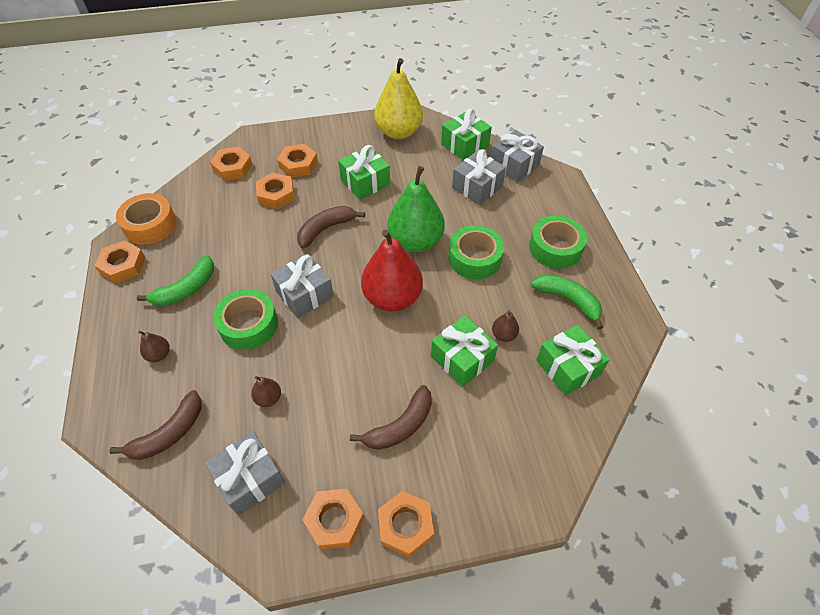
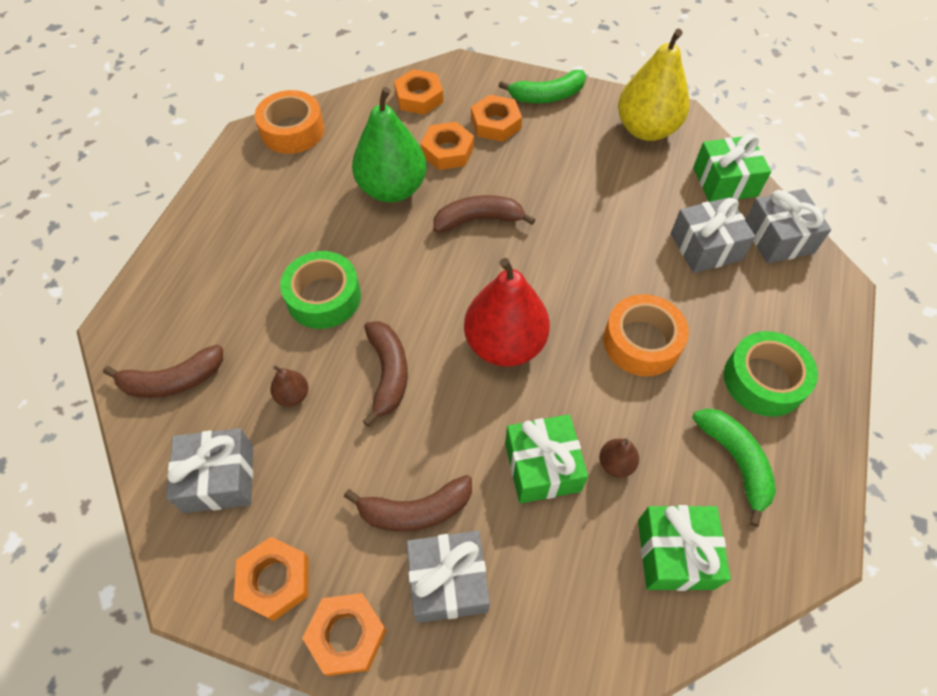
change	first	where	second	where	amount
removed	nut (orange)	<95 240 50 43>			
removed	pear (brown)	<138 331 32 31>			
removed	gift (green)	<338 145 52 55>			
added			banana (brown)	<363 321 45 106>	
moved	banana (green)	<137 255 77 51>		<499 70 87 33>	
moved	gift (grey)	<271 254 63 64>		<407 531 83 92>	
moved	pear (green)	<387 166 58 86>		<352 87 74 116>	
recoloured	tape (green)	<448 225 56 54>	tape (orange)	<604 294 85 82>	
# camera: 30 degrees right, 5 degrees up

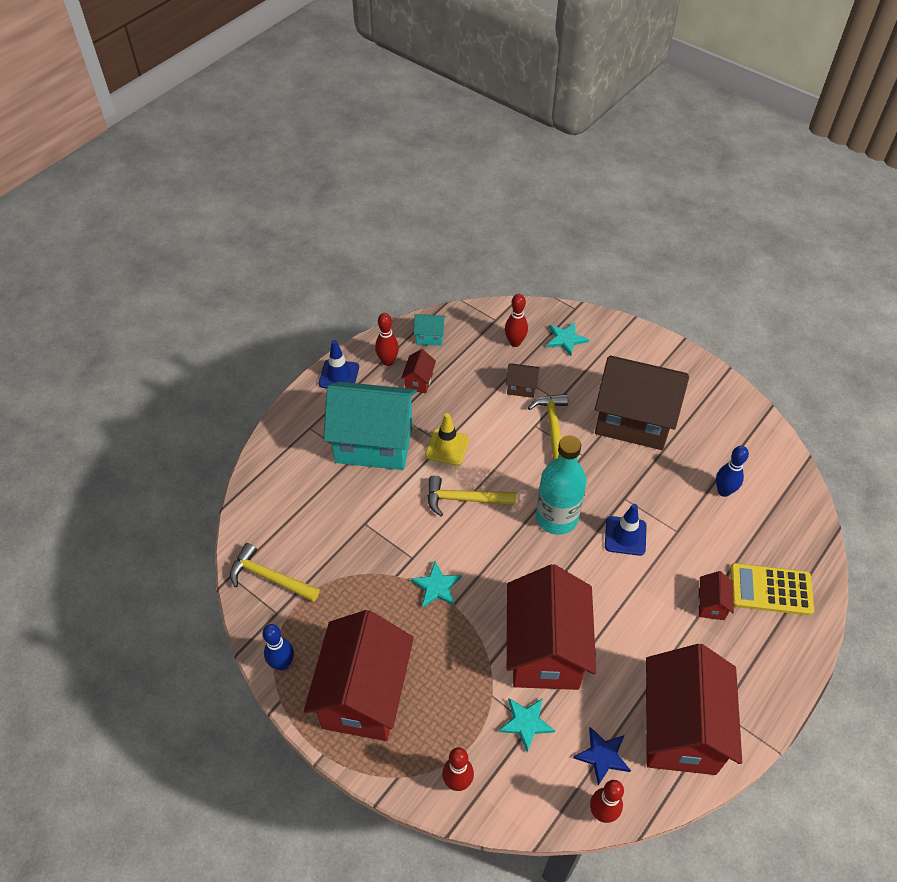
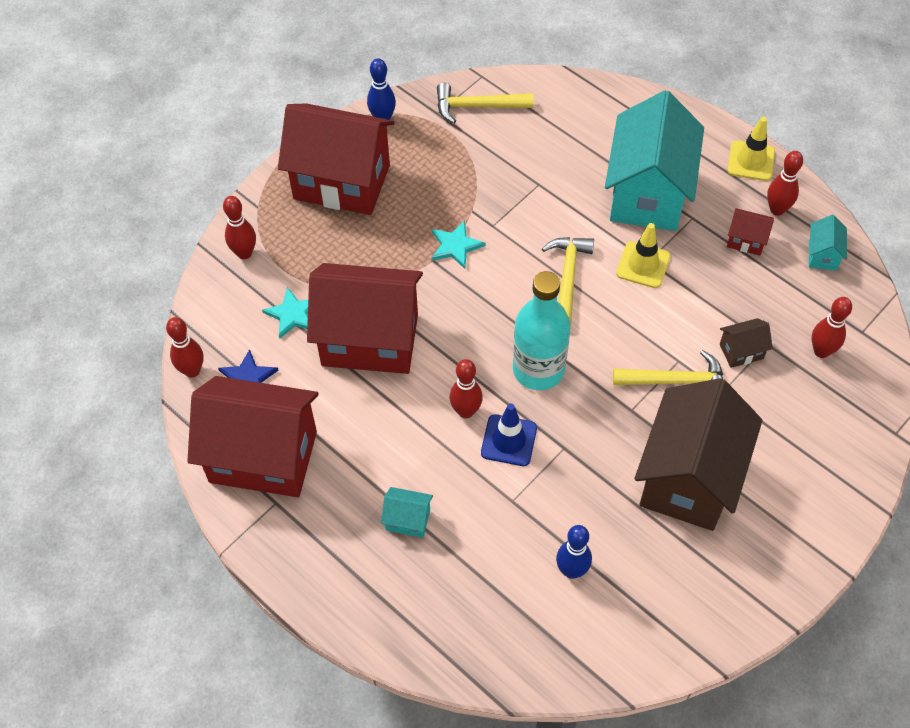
change	first	where	second	where	amount
removed	star (turquoise)	<547 322 42 34>			
removed	calculator (yellow)	<730 563 84 53>			
added			bowling pin (red)	<450 359 33 60>	
recoloured	traffic cone (blue)	<319 340 40 48>	traffic cone (yellow)	<727 117 48 64>	
recoloured	house (red)	<698 571 36 49>	house (turquoise)	<381 487 52 51>	
turned	hammer (yellow)	<230 543 90 59>		<437 83 97 40>	120 degrees counterclockwise
turned	house (brown)	<506 363 34 35>		<720 318 53 50>	60 degrees clockwise
# camera: 95 degrees right, 5 degrees up

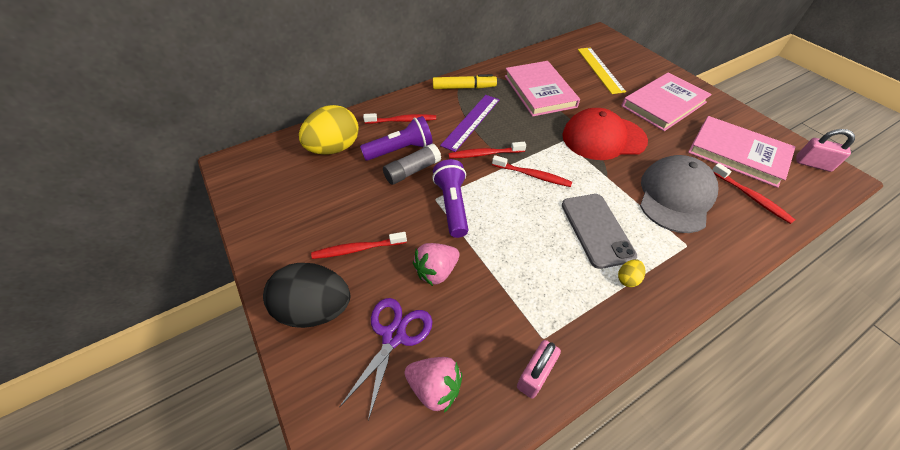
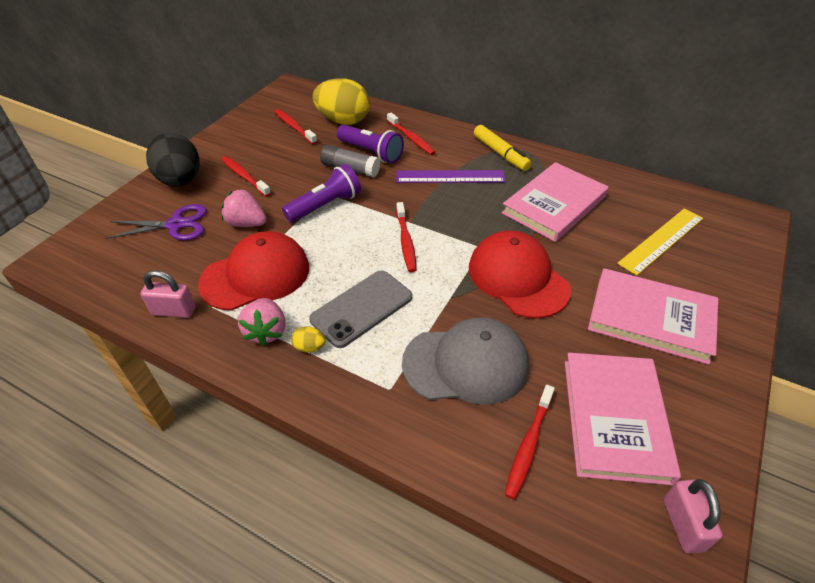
change	first	where	second	where	amount
added			cap (red)	<198 231 111 80>	
moved	strawberry (pink)	<405 357 57 56>		<238 298 48 48>	
moved	toothbrush (red)	<448 142 78 17>		<274 109 43 35>	
# camera: 60 degrees right, 5 degrees down

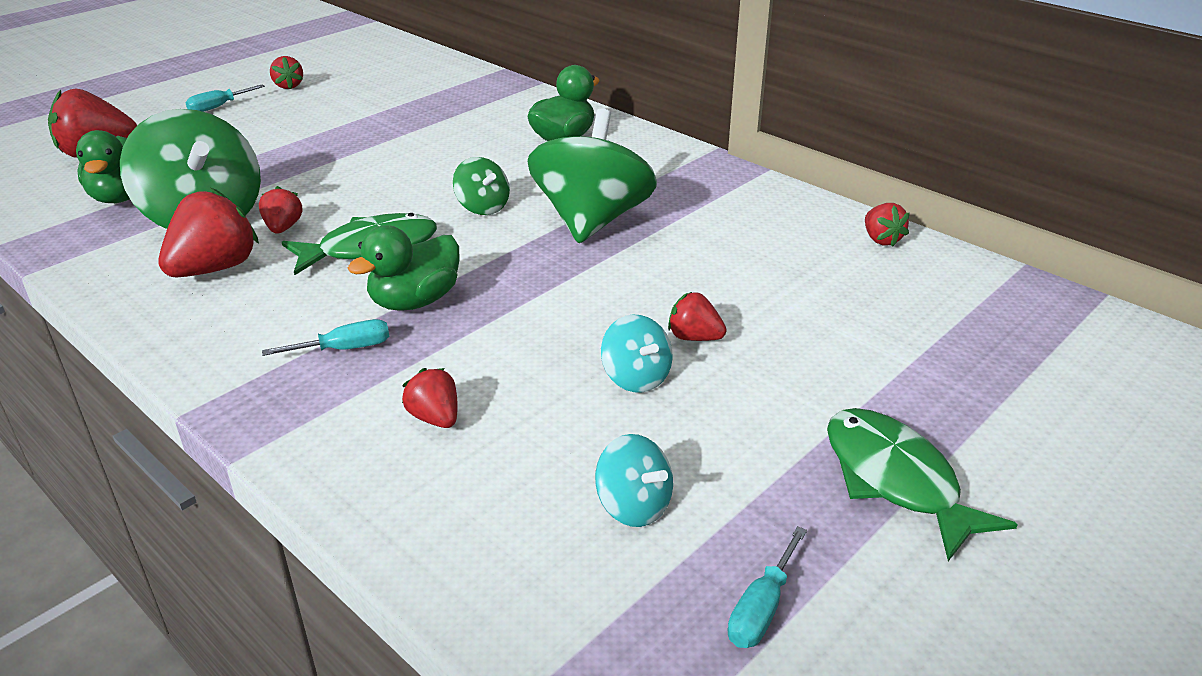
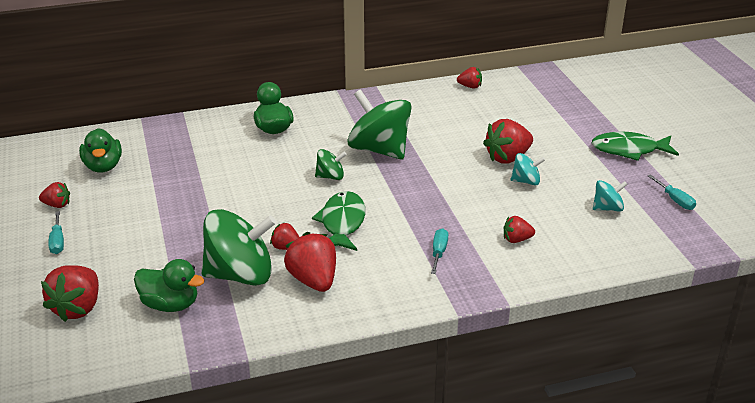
change	first	where	second	where	amount
moved	duck (green)	<348 225 111 85>		<79 128 43 45>	
resized	strawberry (red)	<668 292 59 49>		<483 119 50 45>	x1.83
# camera: 60 degrees left, 0 degrees up

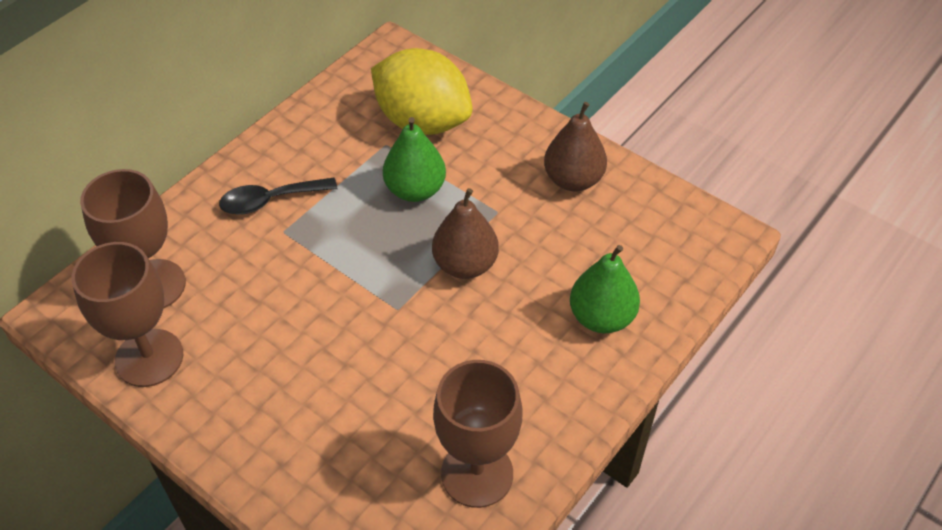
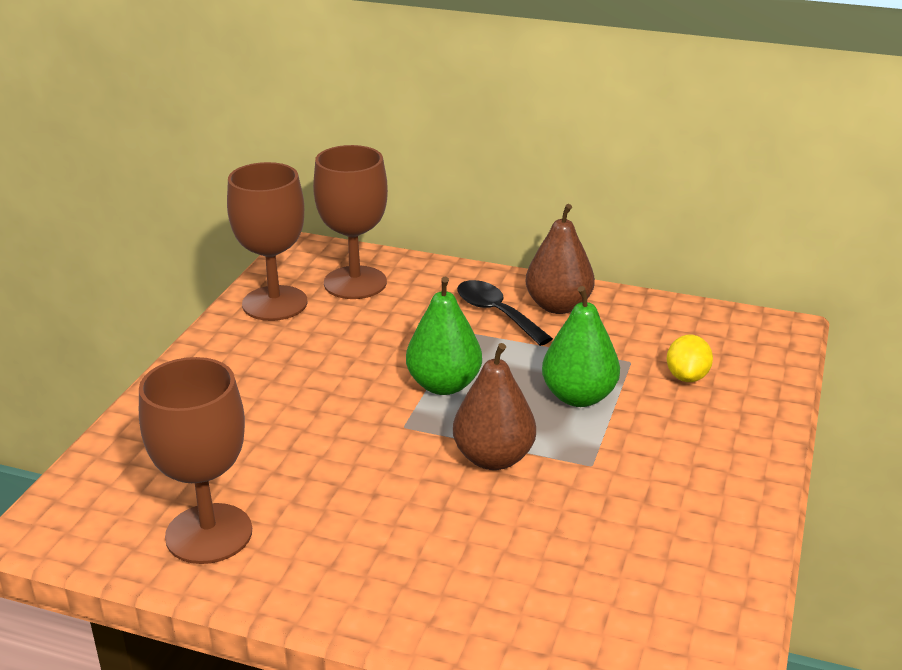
change	first	where	second	where	amount
moved	pear (brown)	<544 102 63 89>		<526 204 69 110>	
moved	pear (green)	<570 245 70 88>		<406 277 76 118>	
resized	lemon (yellow)	<371 48 102 87>		<667 335 46 47>	x0.44
# camera: 70 degrees right, 20 degrees down

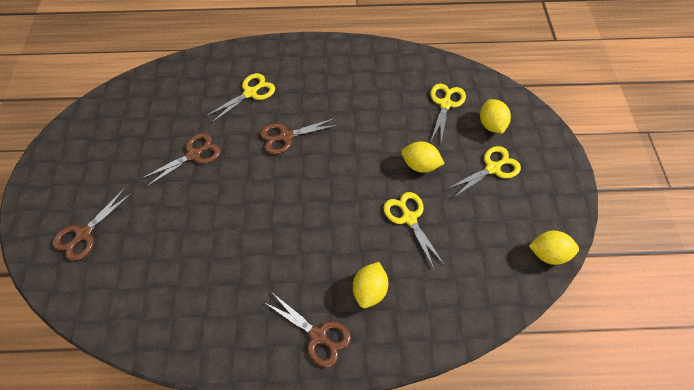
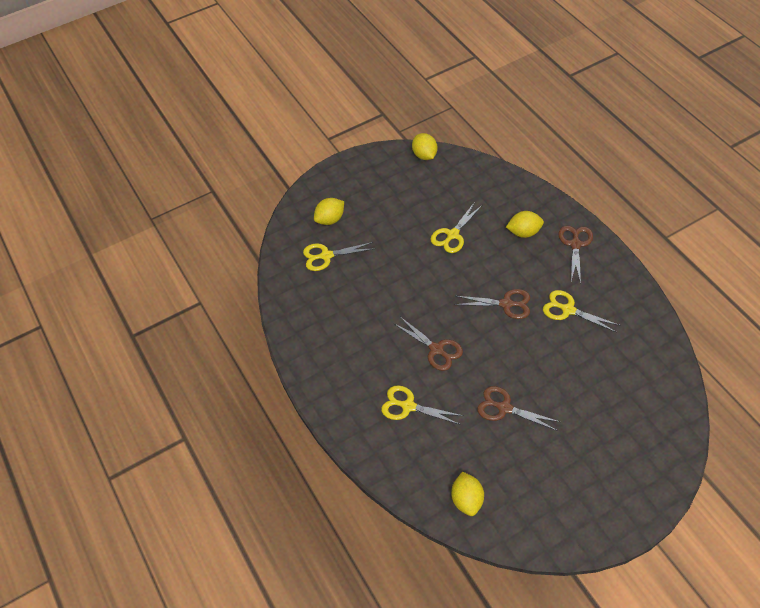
change	first	where	second	where	amount
moved	scissors (brown)	<53 189 79 72>		<455 289 75 30>	
moved	lemon (yellow)	<401 141 44 32>		<451 471 33 45>	
moved	scissors (yellow)	<447 146 74 52>		<543 290 76 43>	
# camera: 115 degrees left, 5 degrees down

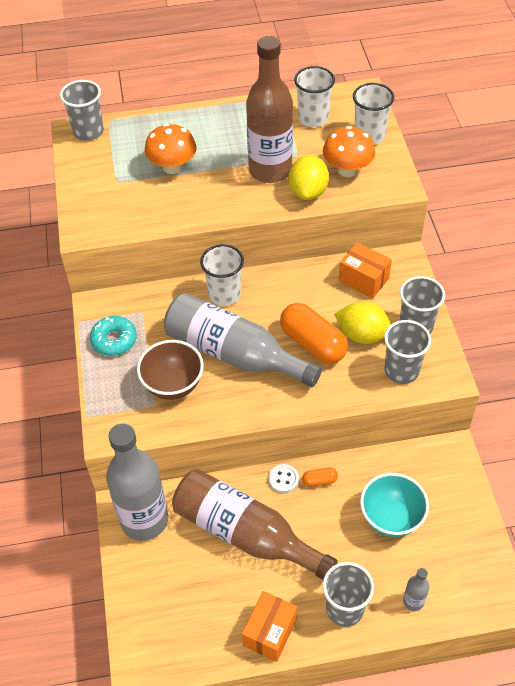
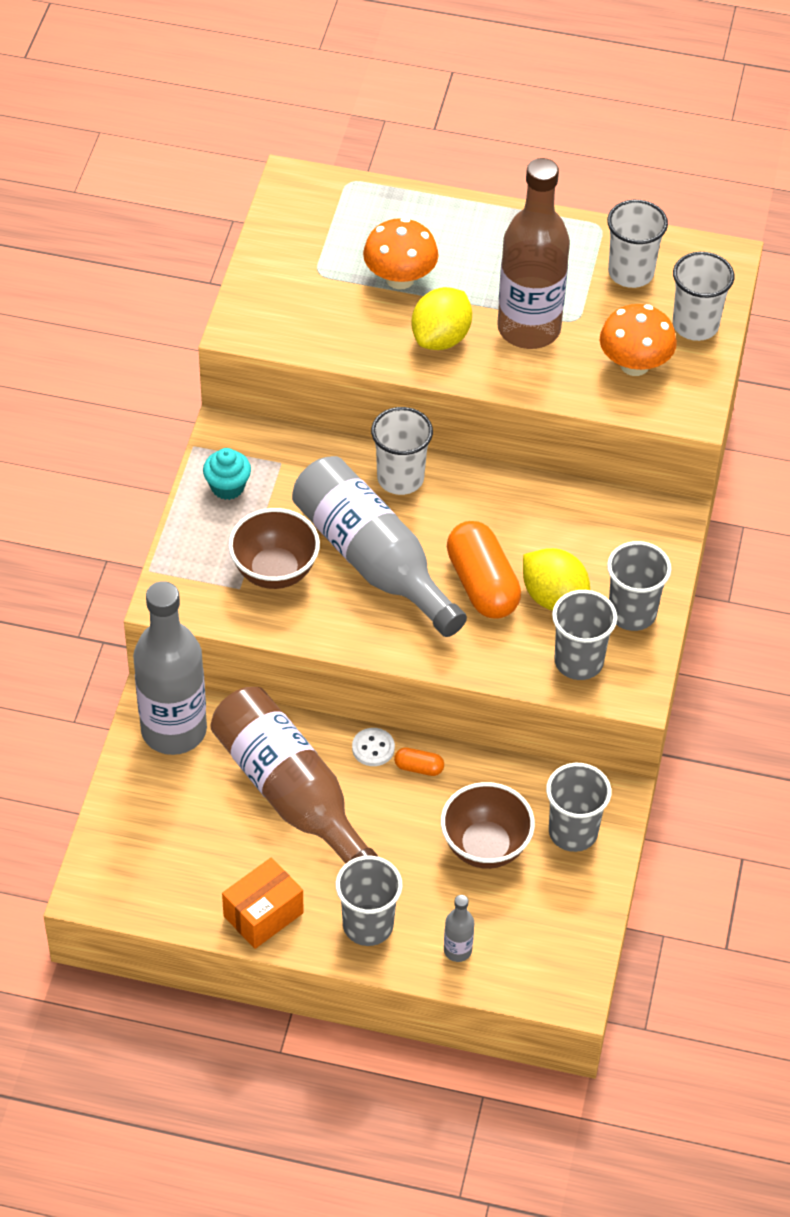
change	first	where	second	where	amount
removed	box (orange)	<339 243 53 55>			
moved	cup (grey)	<60 80 44 61>		<546 763 65 89>	
moved	lemon (yellow)	<288 155 41 45>		<411 287 61 63>	
replaced	donut (turquoise)	<90 316 47 40>	cupcake (turquoise)	<203 448 48 52>	
recoloured	bowl (turquoise)	<360 473 69 64>	bowl (brown)	<441 782 94 87>	
# camera: 20 degrees right, 0 degrees up

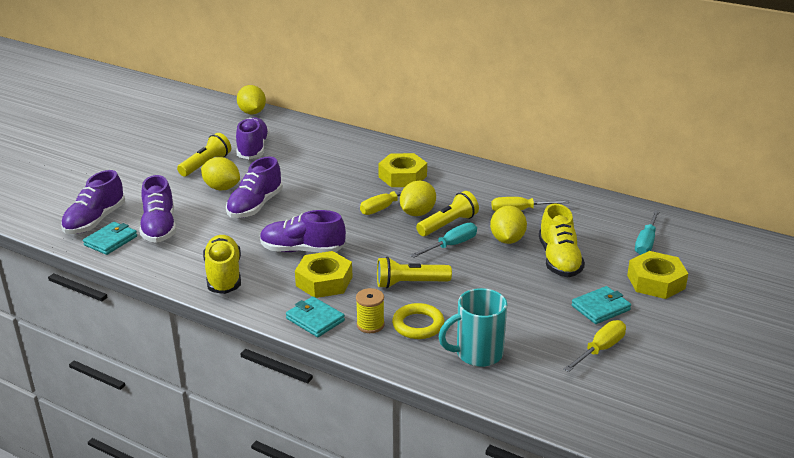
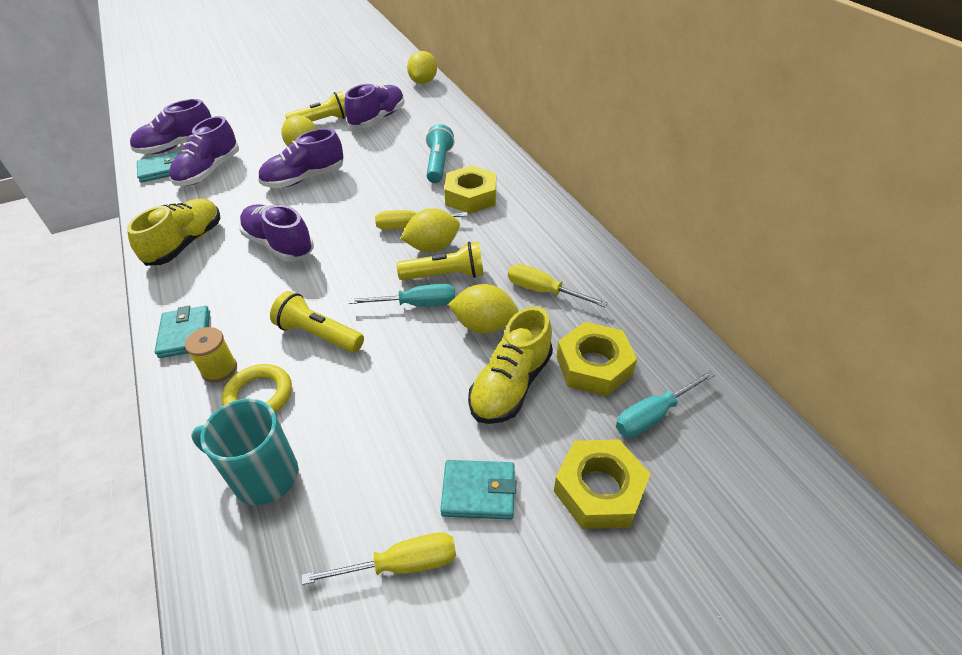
change	first	where	second	where	amount
added			flashlight (turquoise)	<426 124 28 59>	
moved	nut (yellow)	<295 251 58 47>		<557 322 80 74>	
turned	lemon (yellow)	<490 206 37 38>		<448 284 70 50>	60 degrees clockwise
# camera: 35 degrees right, 15 degrees up

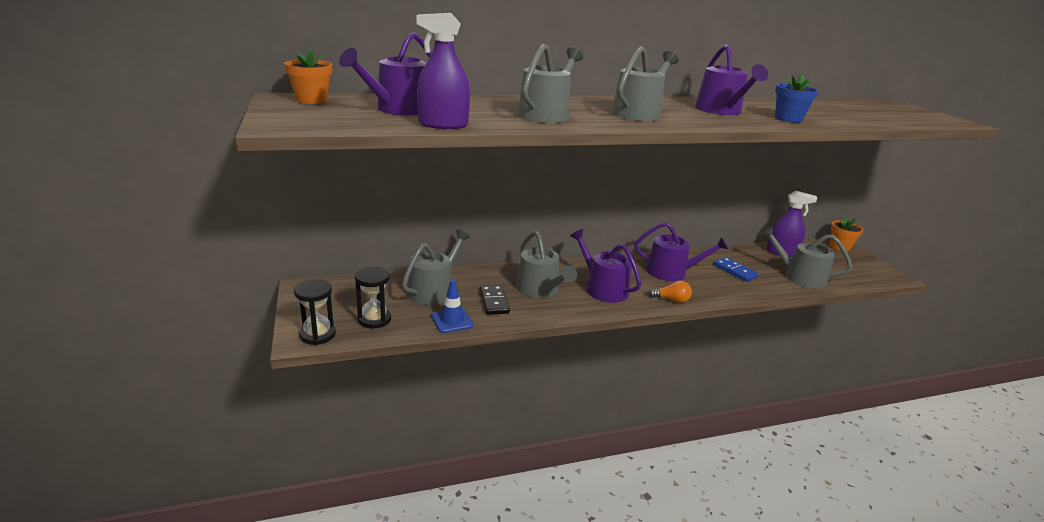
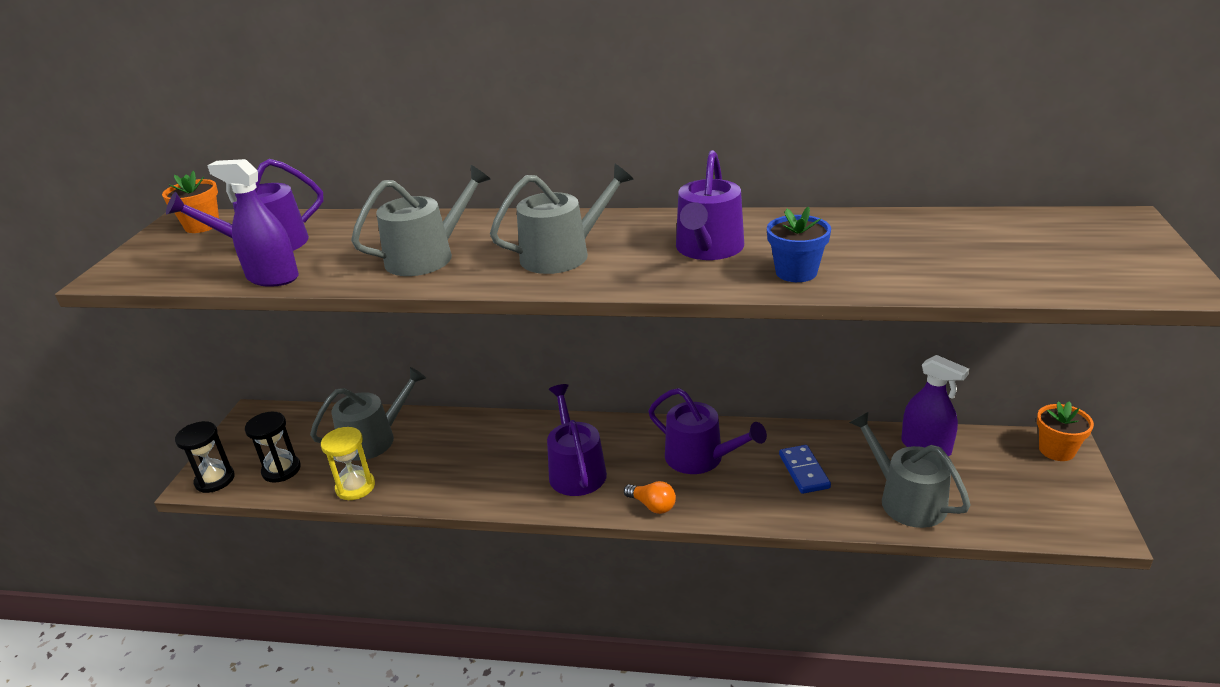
change	first	where	second	where	amount
removed	domino (black)	<480 285 30 30>			
removed	watering can (grey)	<516 231 61 67>			
replaced	traffic cone (blue)	<431 280 42 53>	hourglass (yellow)	<321 427 54 73>	
# camera: 30 degrees right, 5 degrees up

